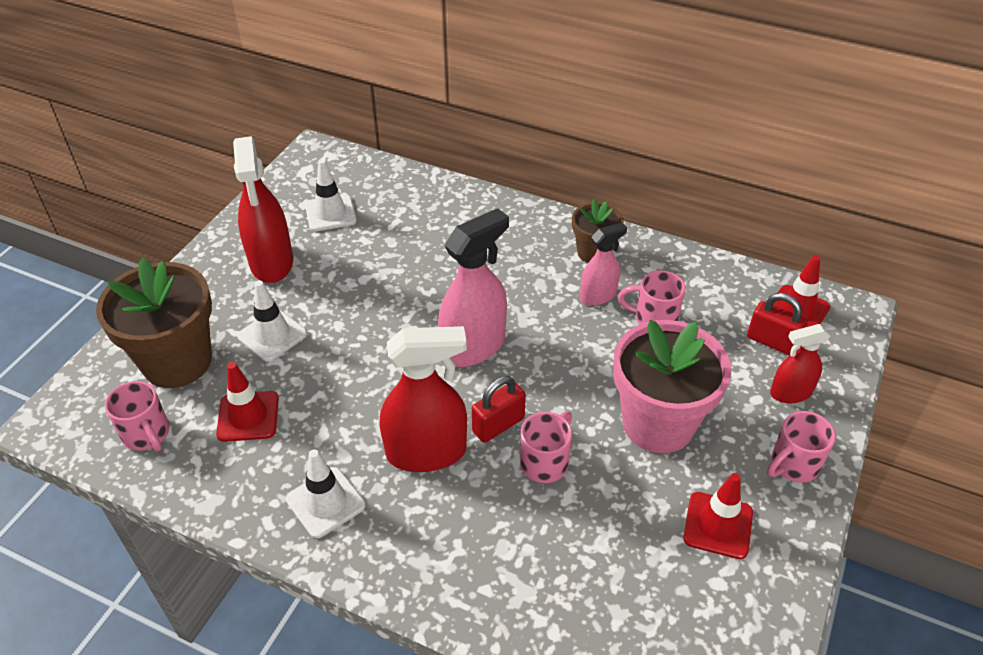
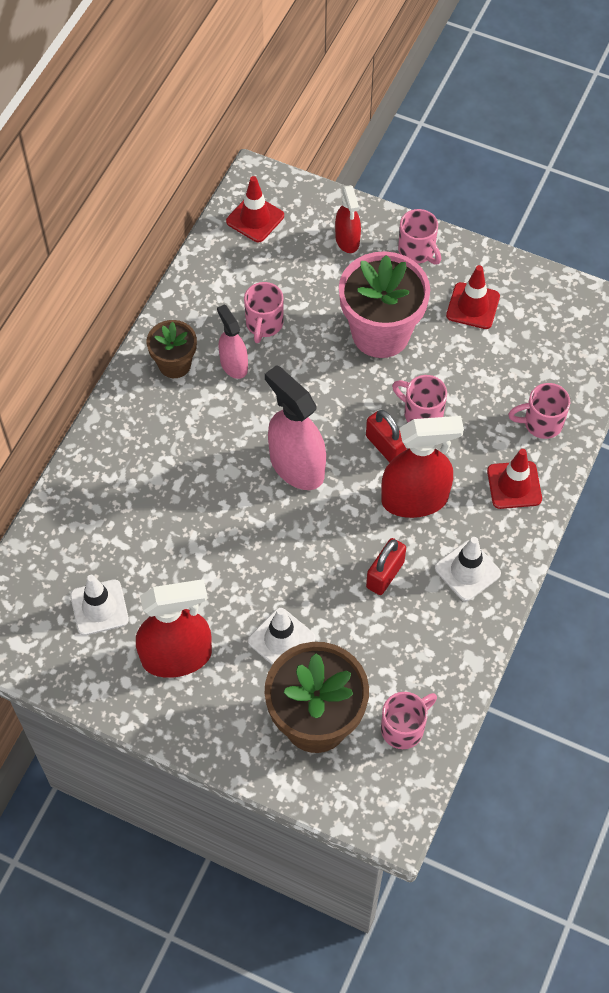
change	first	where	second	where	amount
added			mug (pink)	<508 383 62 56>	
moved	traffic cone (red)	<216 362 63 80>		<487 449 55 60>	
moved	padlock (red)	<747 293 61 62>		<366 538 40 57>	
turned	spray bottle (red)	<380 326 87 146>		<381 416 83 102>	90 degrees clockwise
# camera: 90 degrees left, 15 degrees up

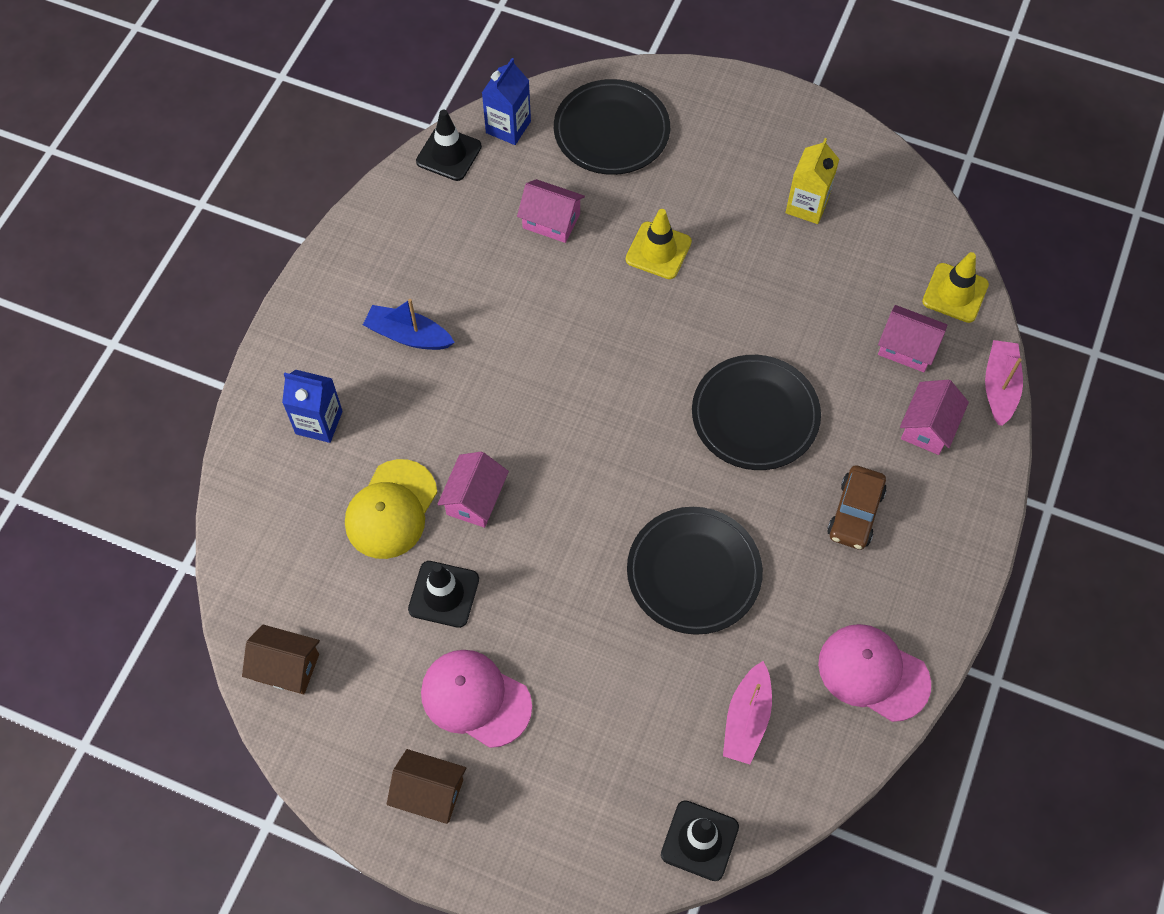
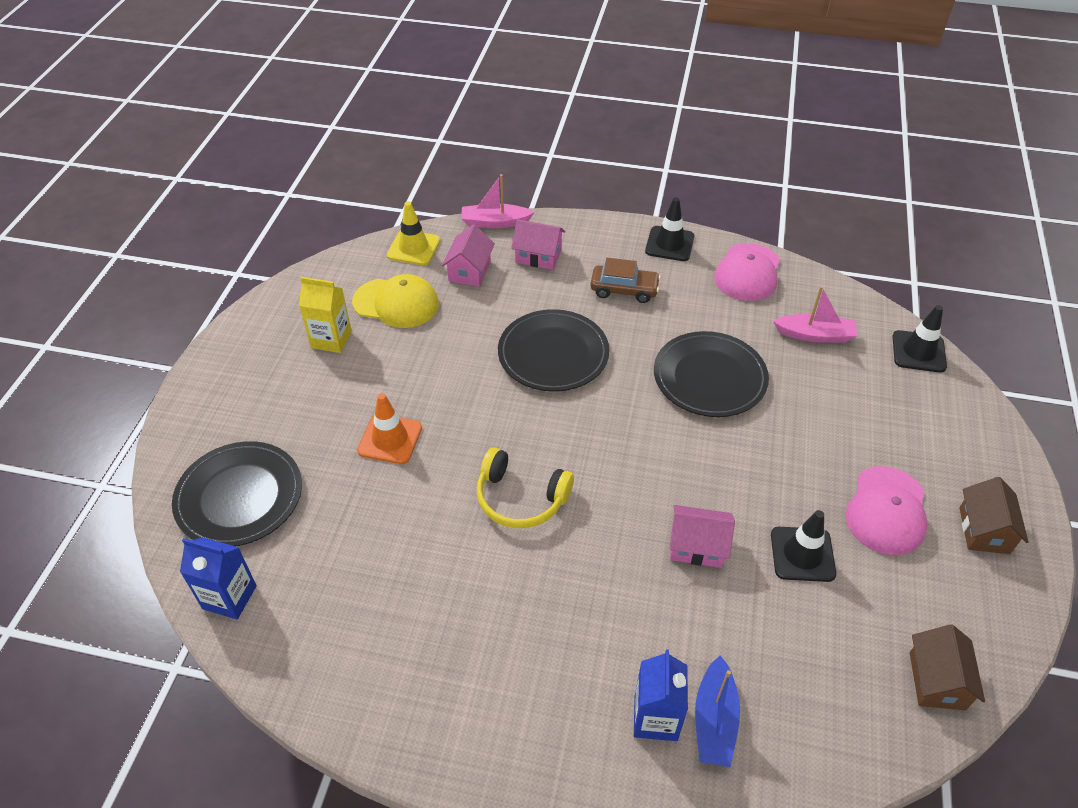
change	first	where	second	where	amount
removed	house (pink)	<517 179 68 64>			
added			headphones (yellow)	<477 448 97 80>	
moved	cap (yellow)	<345 459 92 100>		<352 274 87 54>	
moved	boat (blue)	<363 299 92 51>		<695 655 45 112>	
moved	traffic cone (black)	<416 110 66 71>		<645 197 50 64>	
recoloured	traffic cone (yellow)	<626 209 66 70>	traffic cone (orange)	<357 393 65 71>	
# camera: 100 degrees left, 15 degrees down

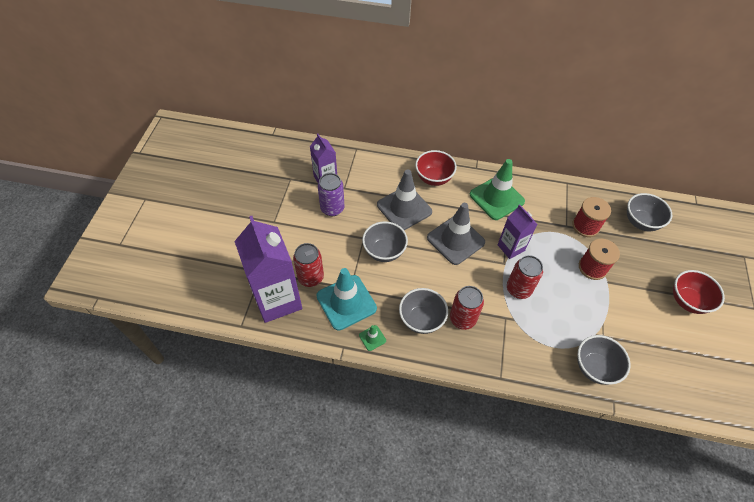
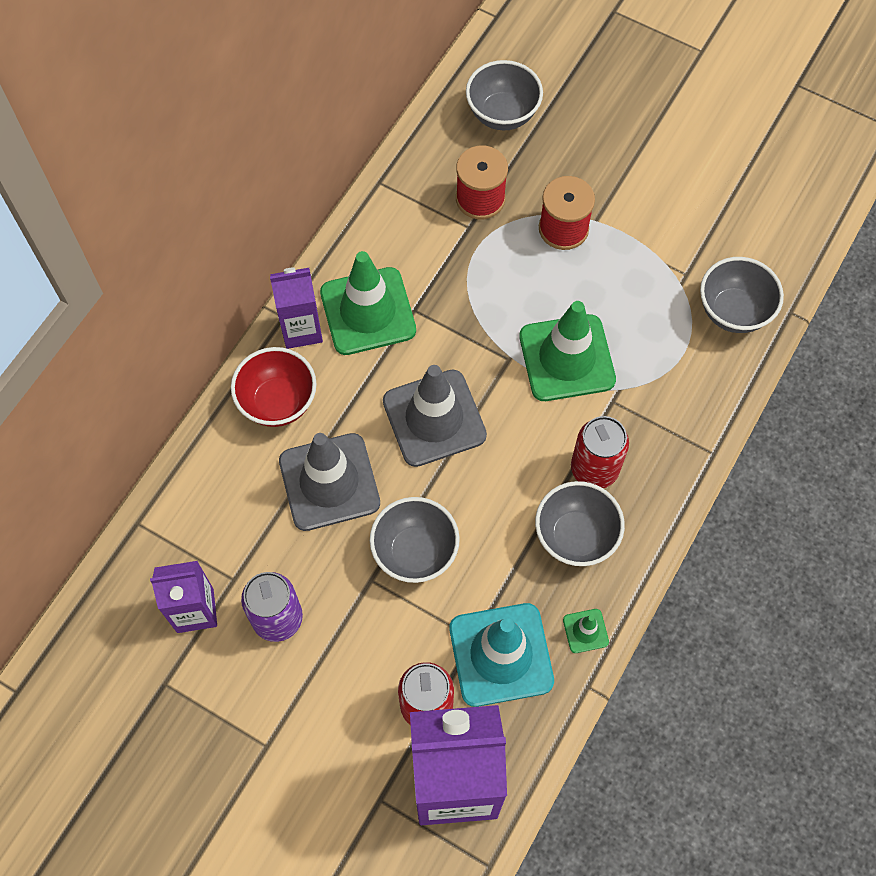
change	first	where	second	where	amount
removed	bowl (red)	<673 270 52 44>			
moved	carton (purple)	<498 204 40 55>		<270 268 53 81>	
replaced	can (red)	<507 255 36 44>	traffic cone (green)	<519 301 97 100>	
# camera: 70 degrees left, 10 degrees up

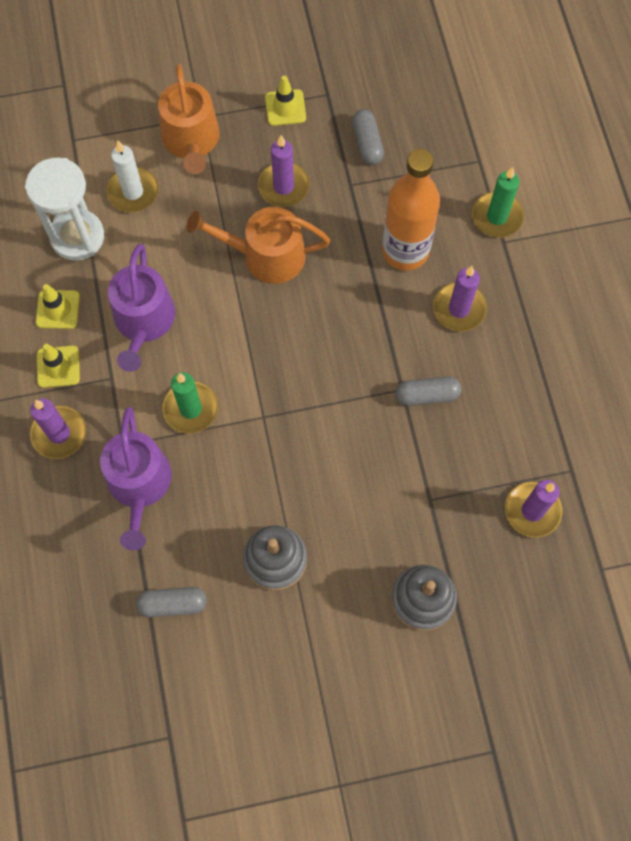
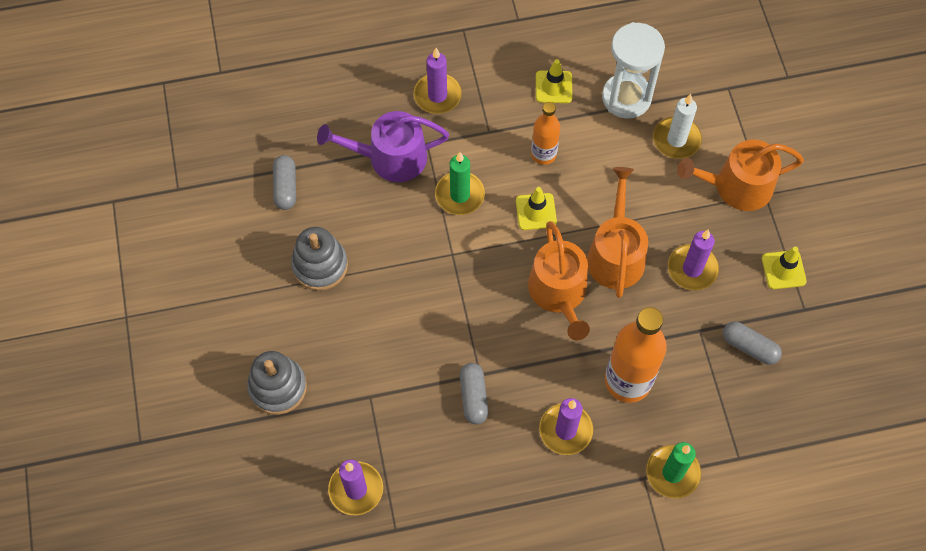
change	first	where	second	where	amount
added			watering can (orange)	<528 221 62 120>	
moved	traffic cone (yellow)	<37 344 43 44>		<516 187 41 43>	
replaced	watering can (purple)	<108 244 67 128>	bottle (orange)	<531 102 29 63>	
turned	capsule (grey)	<352 109 32 56>		<723 322 59 43>	45 degrees clockwise
# camera: 90 degrees right, 5 degrees down

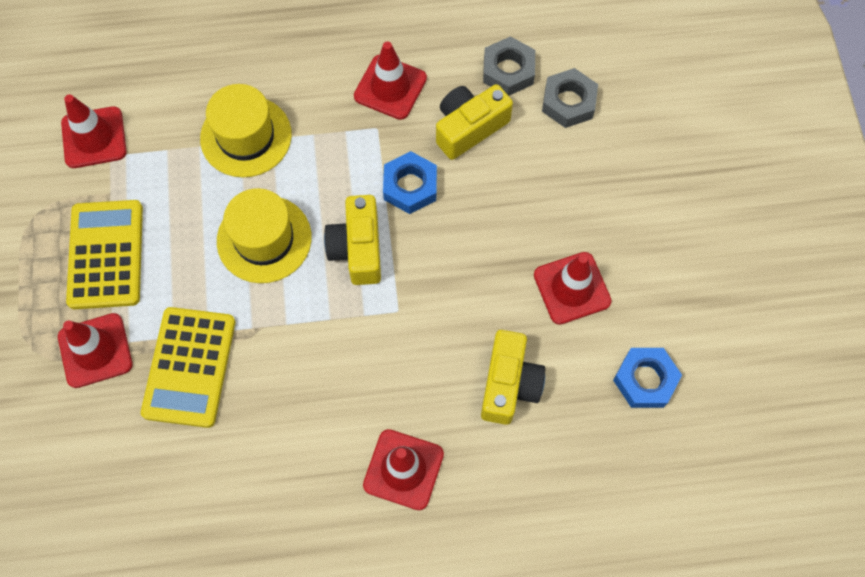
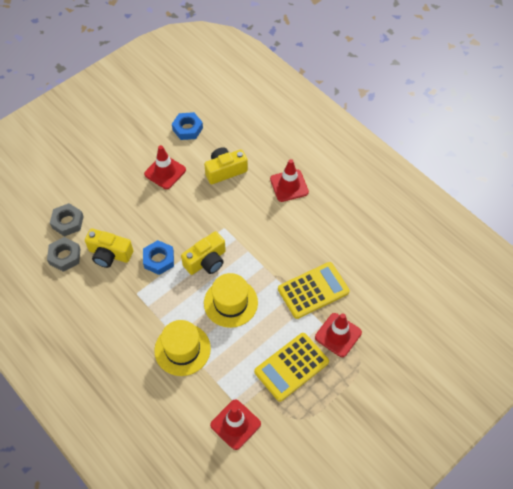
change	first	where	second	where	amount
removed	traffic cone (red)	<354 41 73 79>			
# camera: 125 degrees left, 10 degrees down

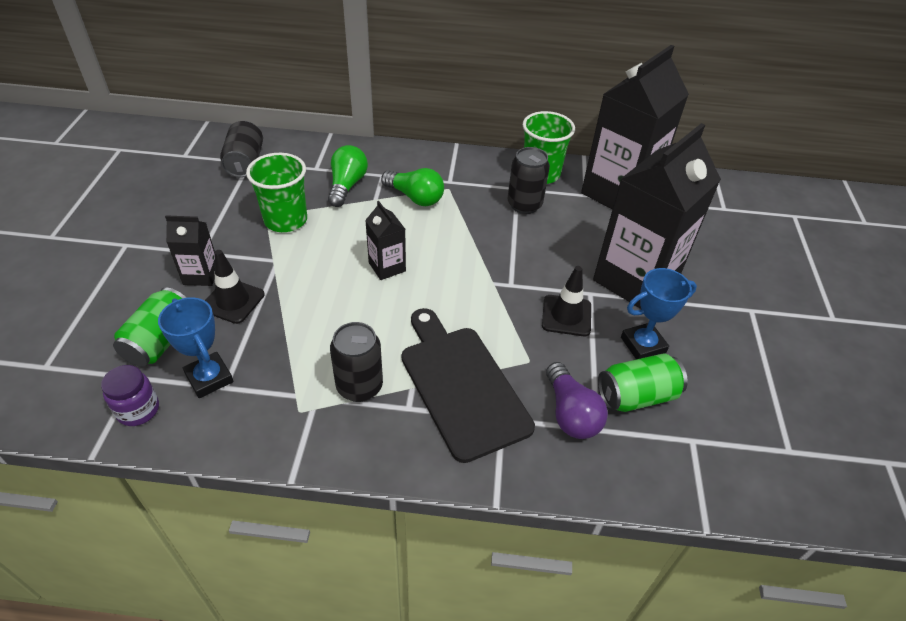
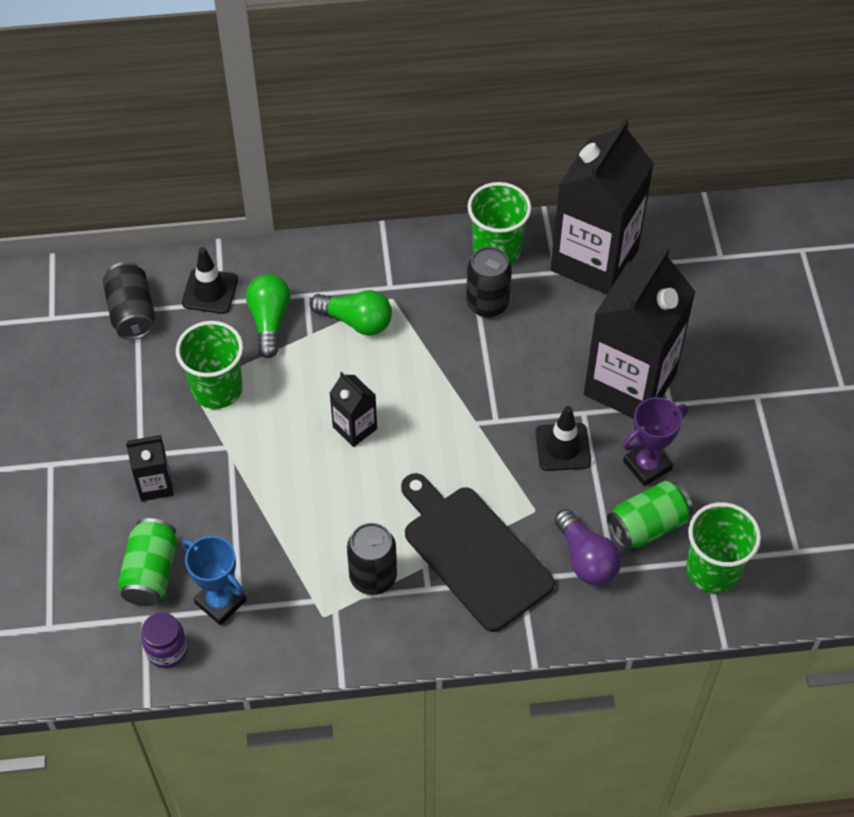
change	first	where	second	where	amount
added			cup (green)	<686 502 75 91>	
moved	traffic cone (black)	<205 250 60 74>		<182 247 56 67>	
recoloured	trophy (blue)	<621 268 76 91>	trophy (purple)	<623 397 65 89>	
# camera: 10 degrees left, 10 degrees up

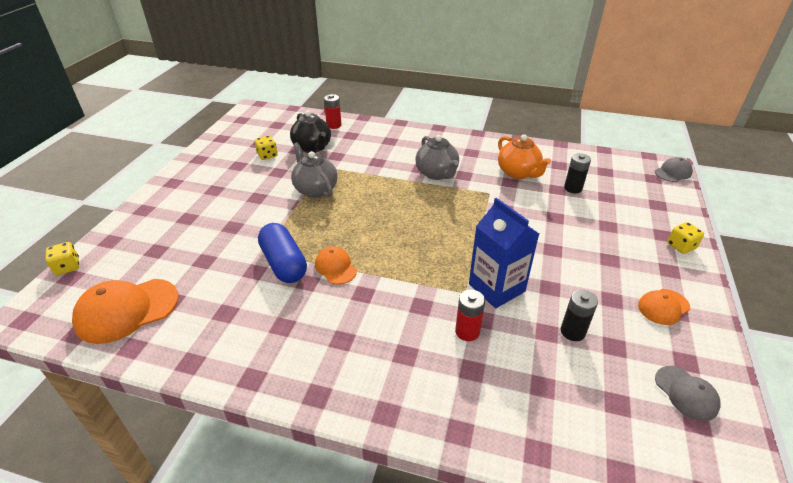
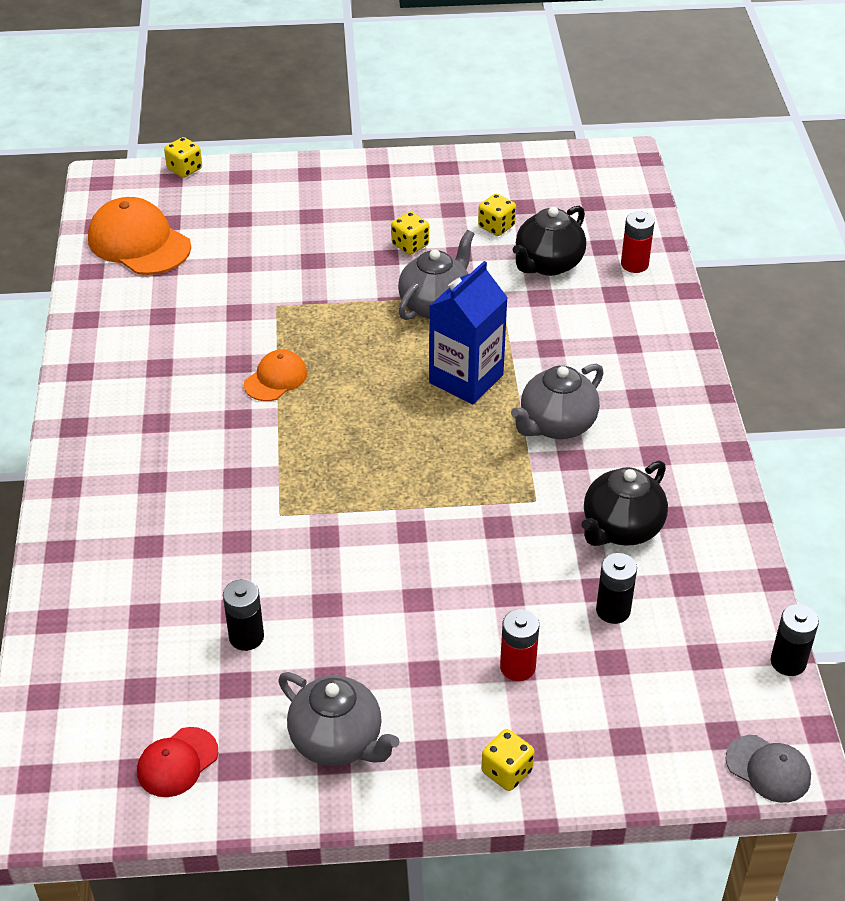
change	first	where	second	where	amount
removed	capsule (blue)	<258 223 49 60>			
added			dice (yellow)	<391 212 38 43>	
added			battery (black)	<771 604 48 72>	
moved	battery (red)	<455 289 30 52>		<500 609 39 72>	
moved	carton (blue)	<469 198 70 110>		<429 261 79 143>	
replaced	cap (orange)	<638 289 52 36>	teapot (grey)	<278 672 122 94>	
recoloured	teapot (orange)	<498 134 53 45>	teapot (black)	<581 461 87 85>	
recoloured	cap (grey)	<655 366 65 55>	cap (red)	<137 727 81 70>	
# camera: 70 degrees right, 5 degrees up

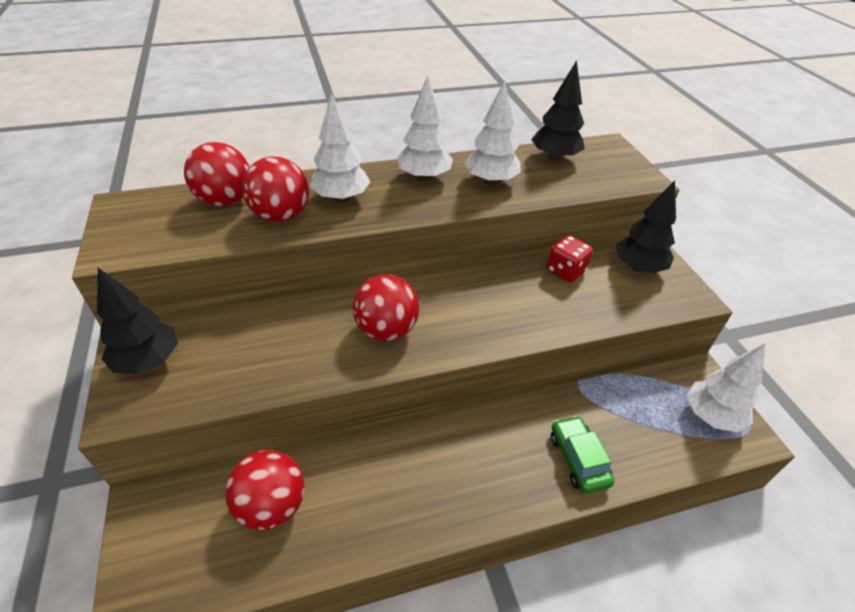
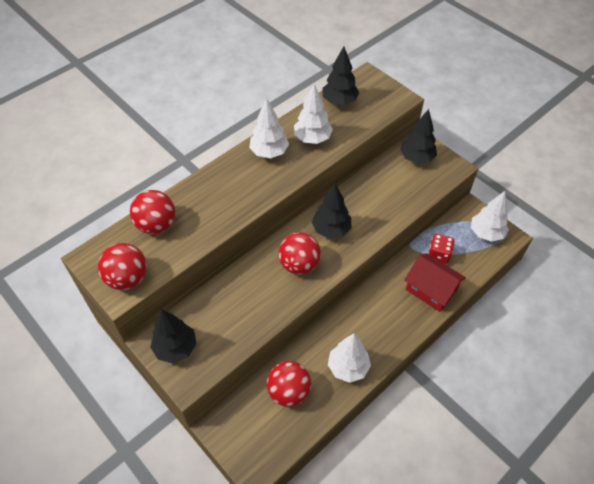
change	first	where	second	where	amount
added			tree (black)	<312 184 40 54>	
moved	ball (red)	<242 157 67 65>		<98 243 49 47>	
moved	tree (white)	<310 93 60 110>		<328 333 43 50>	
moved	dice (red)	<547 235 46 47>		<428 234 27 30>	
replaced	car (green)	<551 416 64 78>	house (red)	<404 253 62 59>	
# camera: 25 degrees left, 10 degrees up

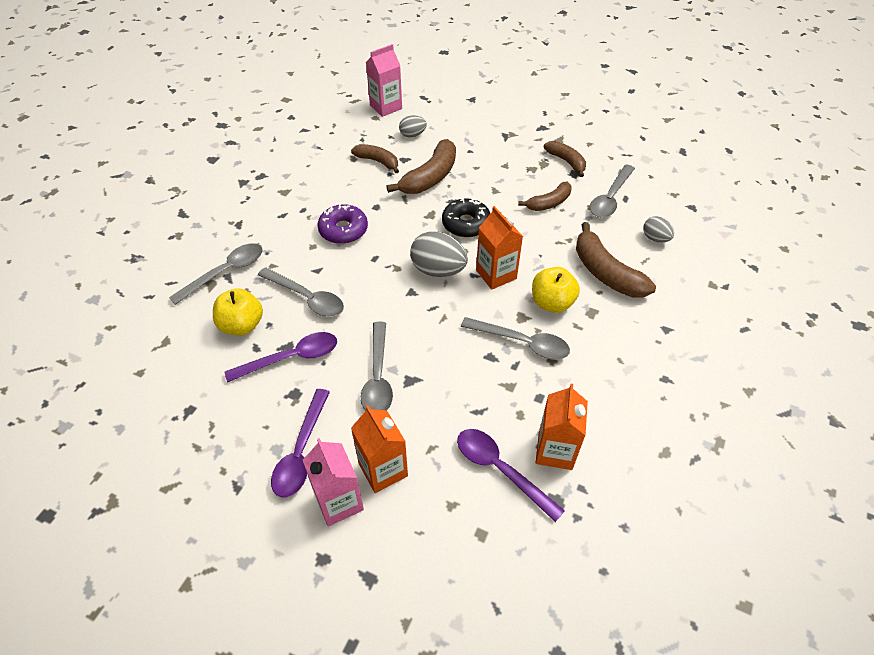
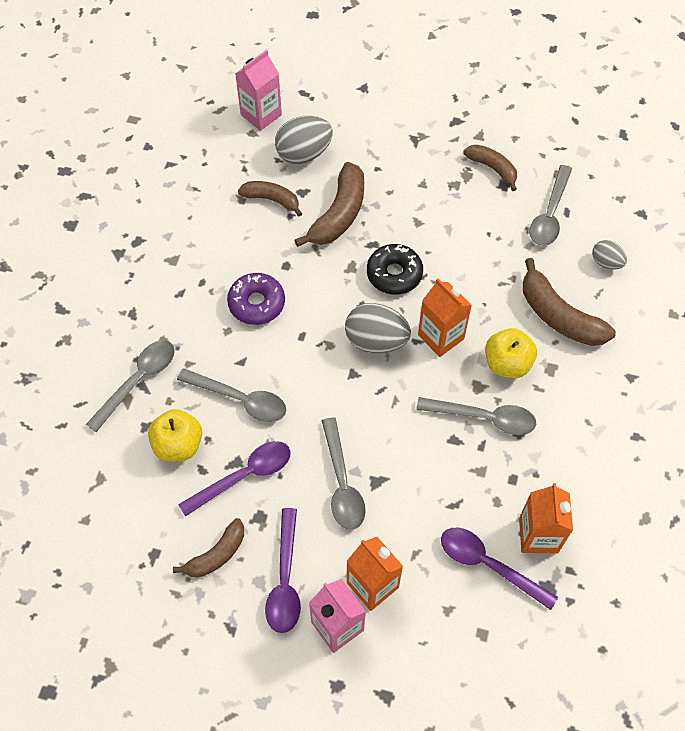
change	first	where	second	where	amount
moved	banana (brown)	<518 182 54 29>		<173 518 71 60>	
resized	egg (grey)	<399 115 28 23>		<275 116 58 48>	x1.75
# camera: 10 degrees left, 10 degrees up

